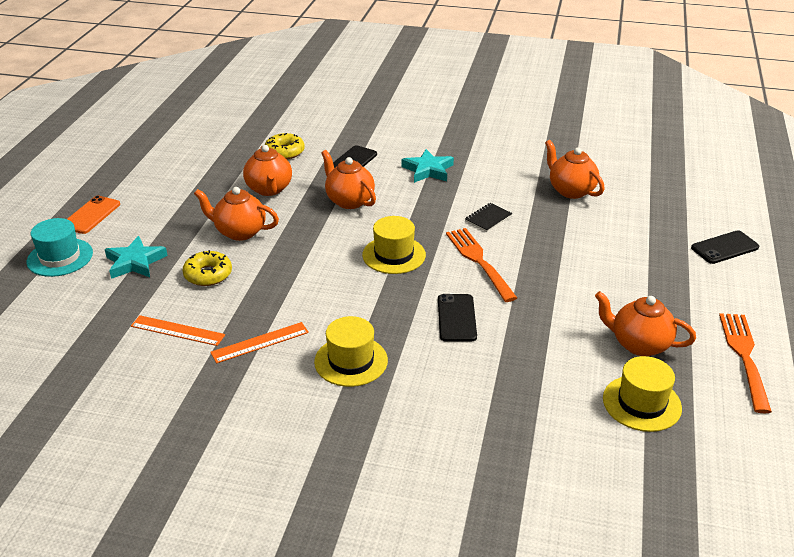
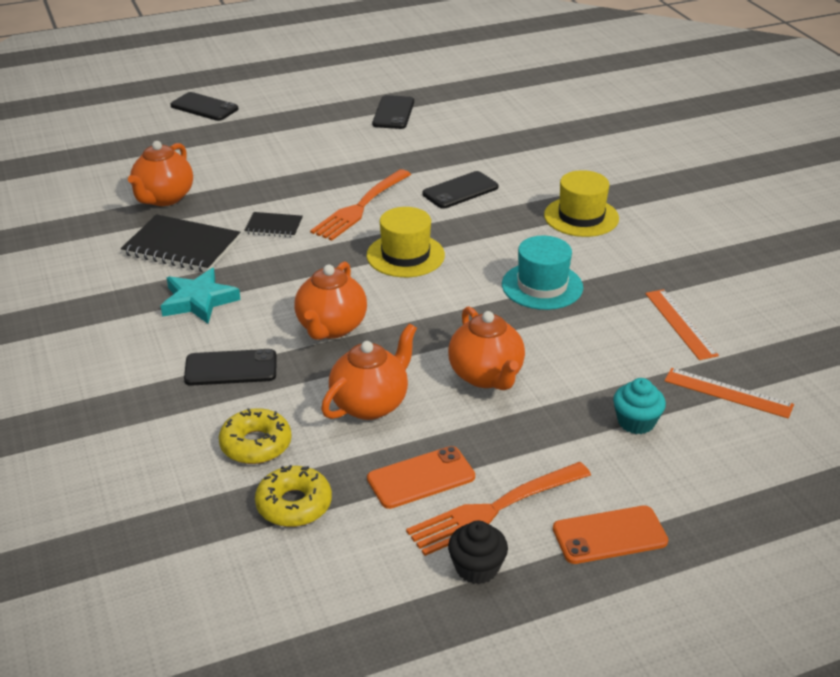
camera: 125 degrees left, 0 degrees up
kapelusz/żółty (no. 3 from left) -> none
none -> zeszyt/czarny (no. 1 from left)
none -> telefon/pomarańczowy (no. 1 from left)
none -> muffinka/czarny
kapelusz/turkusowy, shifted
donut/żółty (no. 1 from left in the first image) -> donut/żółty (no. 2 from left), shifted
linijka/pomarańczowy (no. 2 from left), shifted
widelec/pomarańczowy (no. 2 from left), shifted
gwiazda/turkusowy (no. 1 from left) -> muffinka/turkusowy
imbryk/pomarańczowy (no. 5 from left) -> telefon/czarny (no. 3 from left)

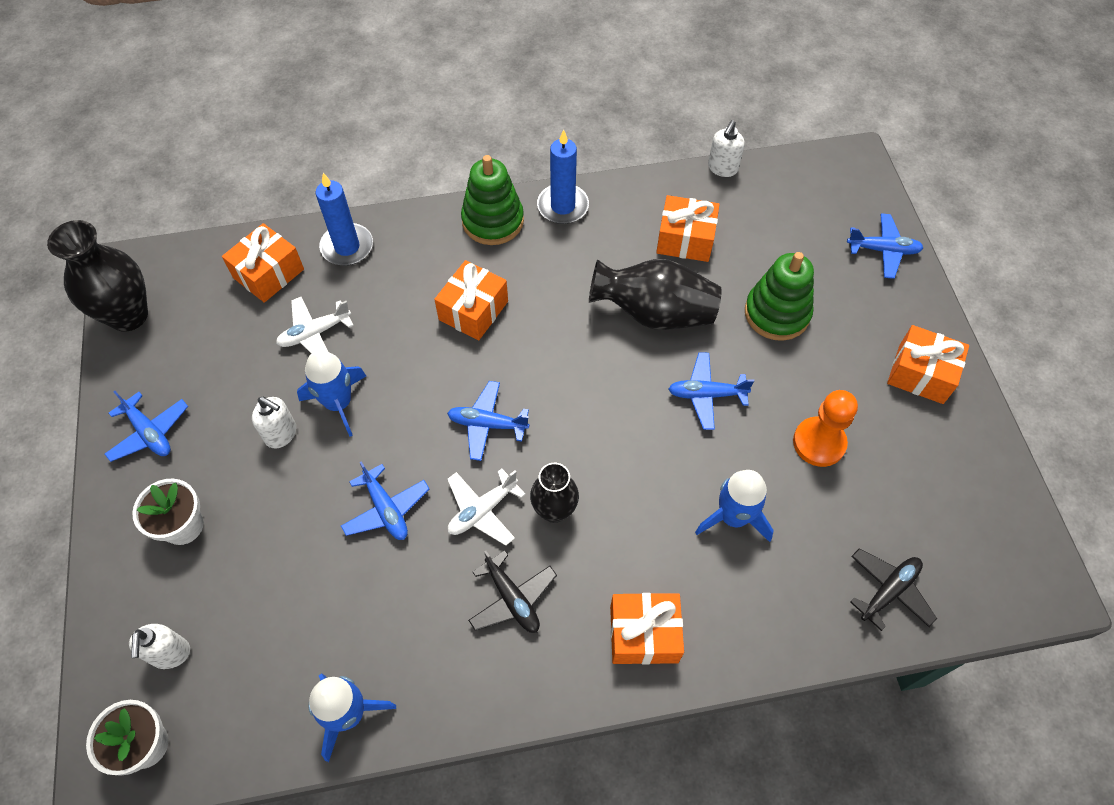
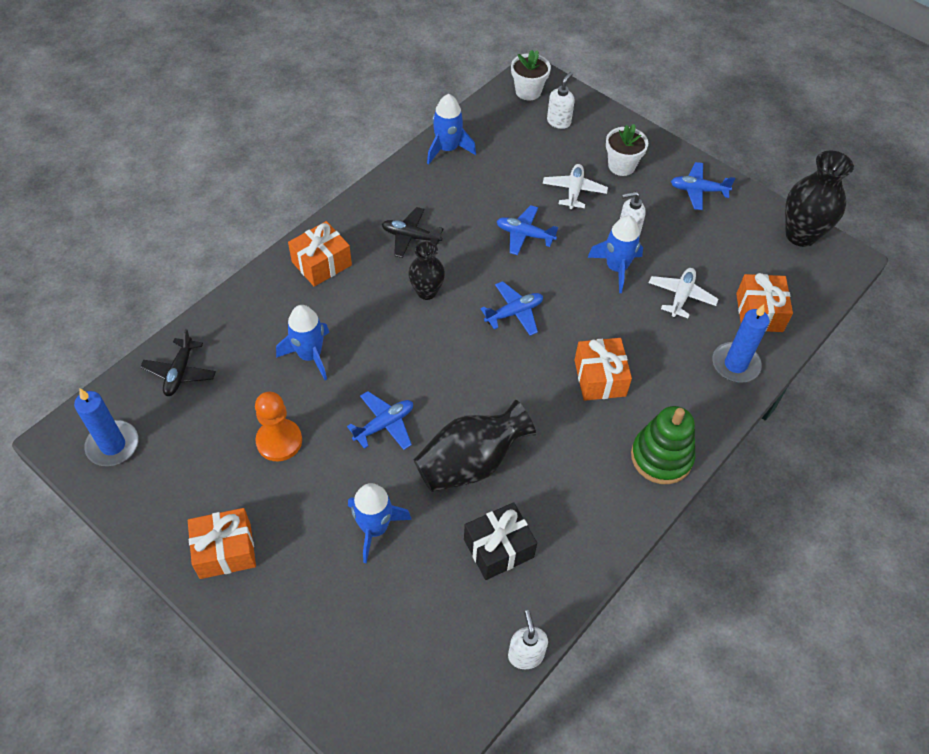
camera: 140 degrees right, 5 degrees down
samolot/niebieski (no. 5 from left) -> none
samolot/biały (no. 2 from left in the first image) -> samolot/biały (no. 1 from left), shifted
świeca/niebieski (no. 2 from left in the first image) -> świeca/niebieski (no. 1 from left), shifted
zabawka nakładanka/zielony (no. 2 from left) -> rakieta/niebieski (no. 2 from left)
prezent/pomarańczowy (no. 4 from left) -> prezent/czarny
dozownik mydła/biały (no. 1 from left in the first image) -> dozownik mydła/biały (no. 2 from left), 75 degrees clockwise

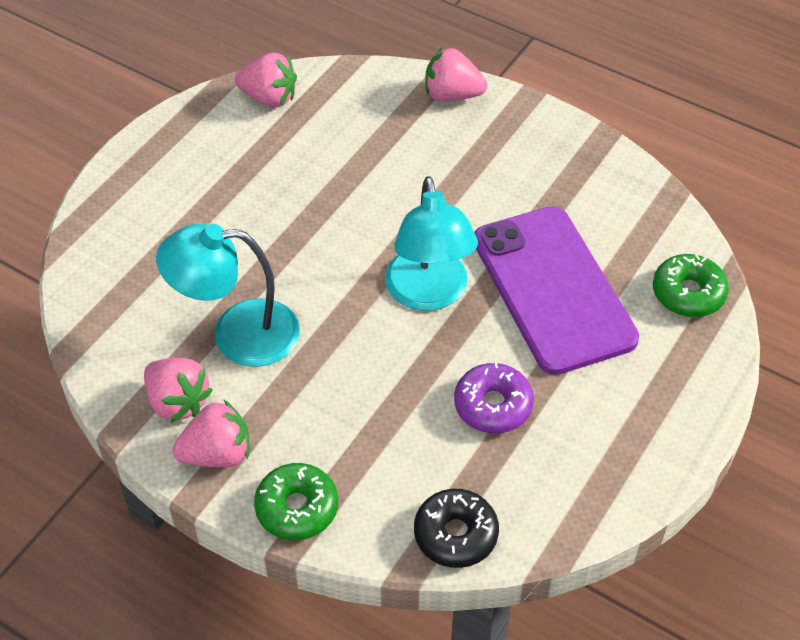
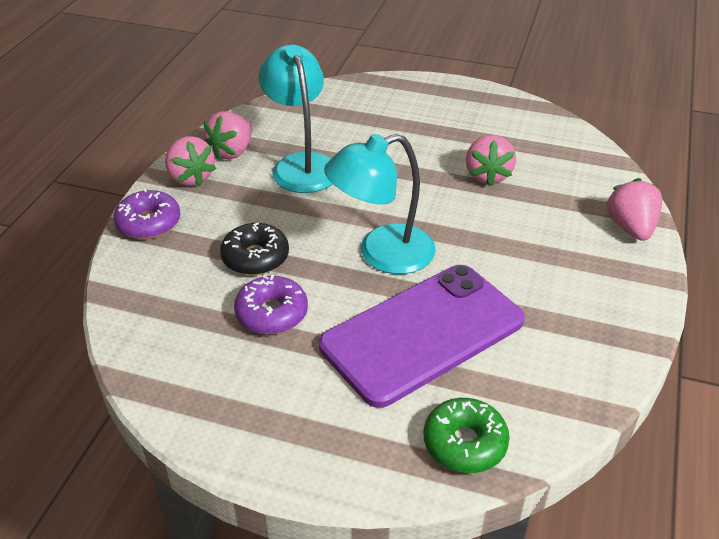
camera: 75 degrees right, 10 degrees down
truskawka/różowy (no. 3 from left), shifted
donut/czarny, shifted
donut/zielony (no. 1 from left) -> donut/fioletowy (no. 1 from left)

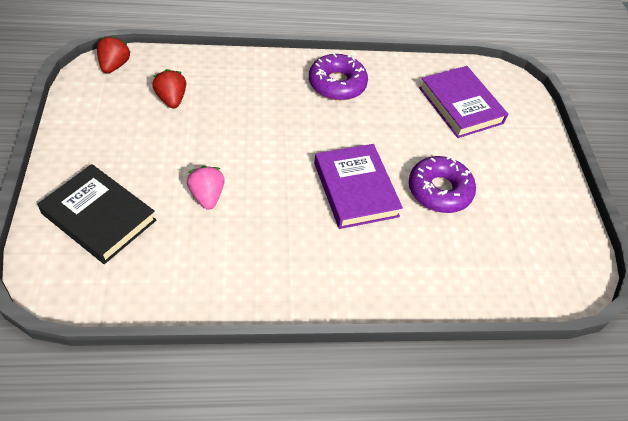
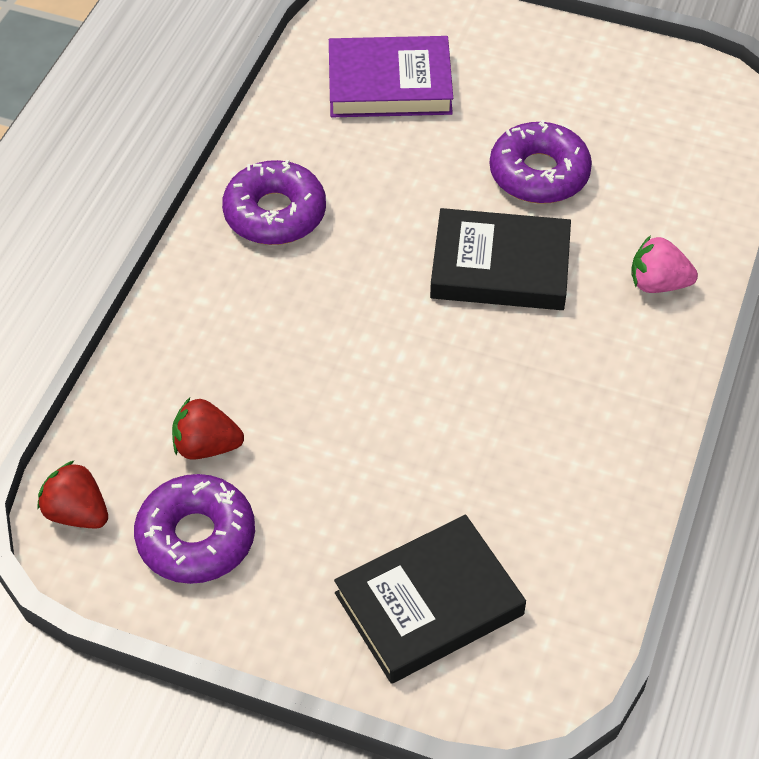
camera: 60 degrees left, 0 degrees up
none -> donut/fioletowy (no. 1 from left)
truskawka/różowy, shifted
książka/fioletowy (no. 1 from left) -> książka/czarny (no. 2 from left)

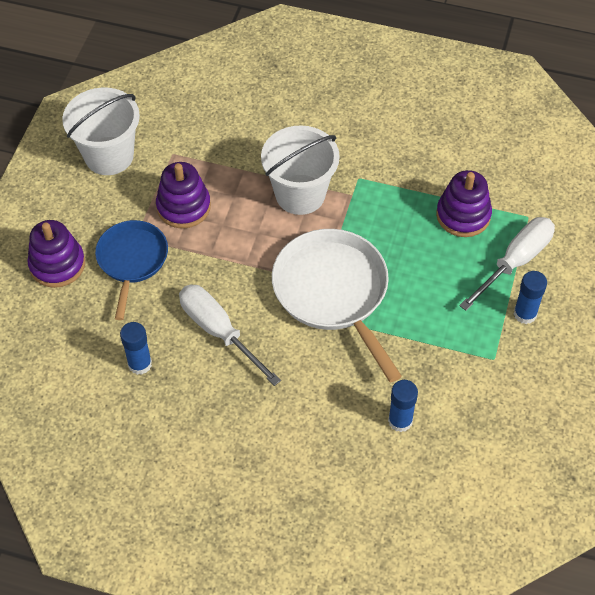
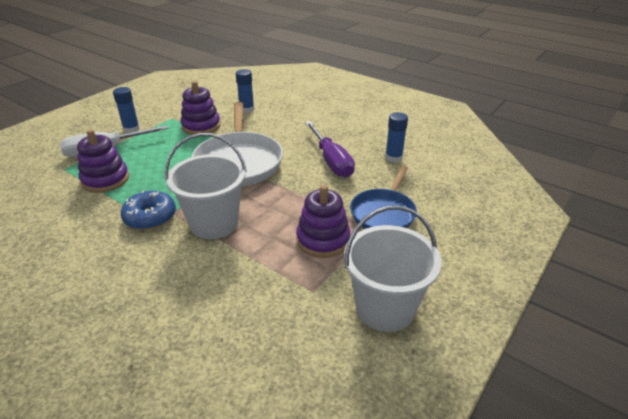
camera: 160 degrees left, 20 degrees down
none -> donut/niebieski
zabawka nakładanka/fioletowy (no. 1 from left in the first image) -> zabawka nakładanka/fioletowy (no. 2 from left), shifted
śrubokręt/biały (no. 1 from left) -> śrubokręt/fioletowy

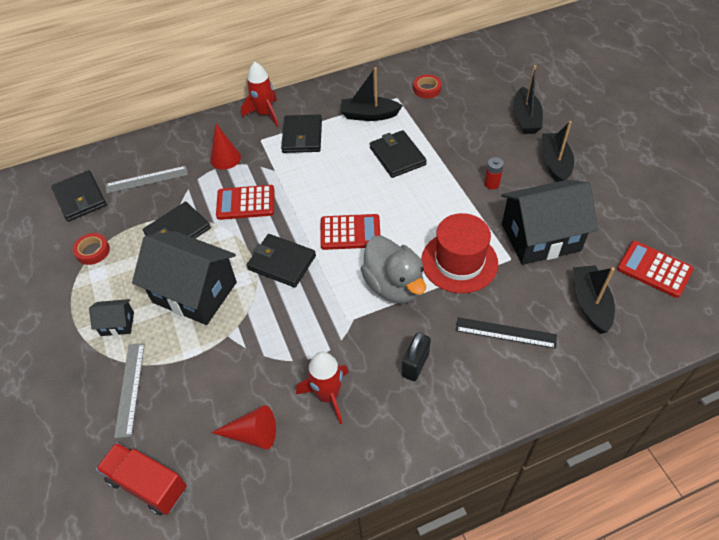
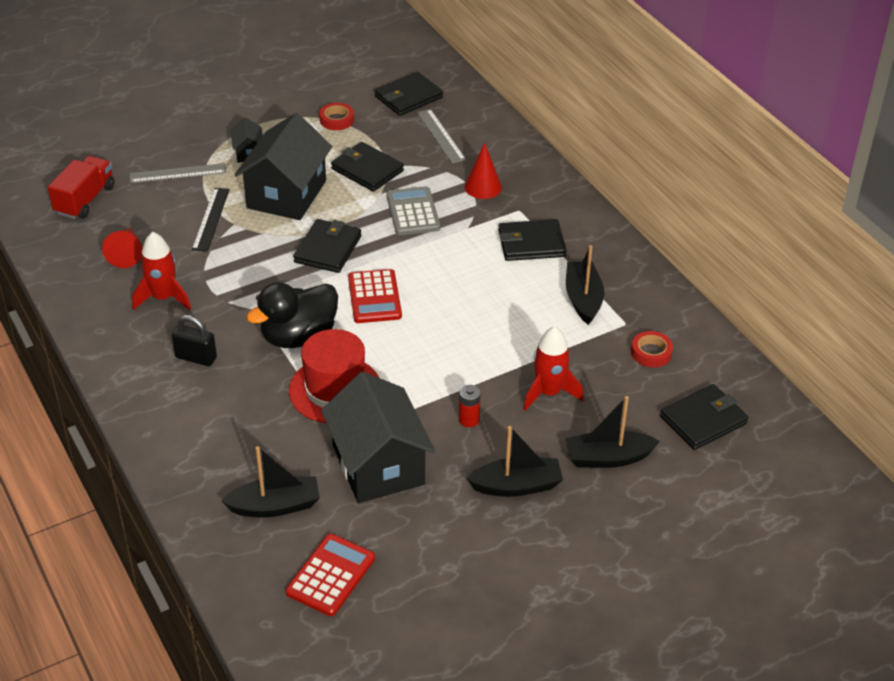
camera: 80 degrees right, 10 degrees down
rakieta/czerwony (no. 1 from left in the first image) -> rakieta/czerwony (no. 2 from left), shifted
portfel/czarny (no. 5 from left), shifted
linijka/czarny, shifted
kalkulator/czerwony (no. 1 from left) -> kalkulator/szary
kaczka/szary -> kaczka/czarny

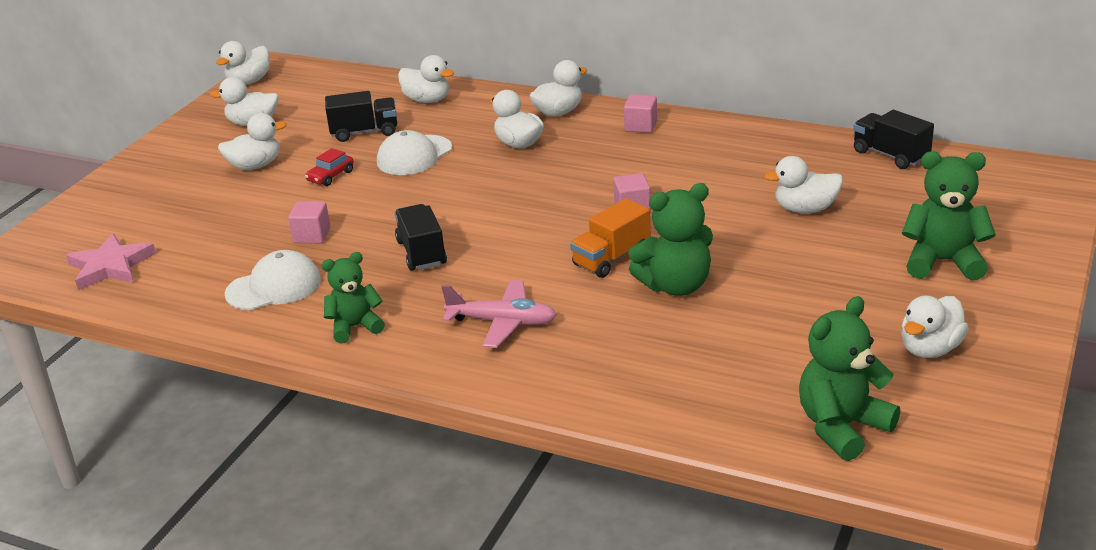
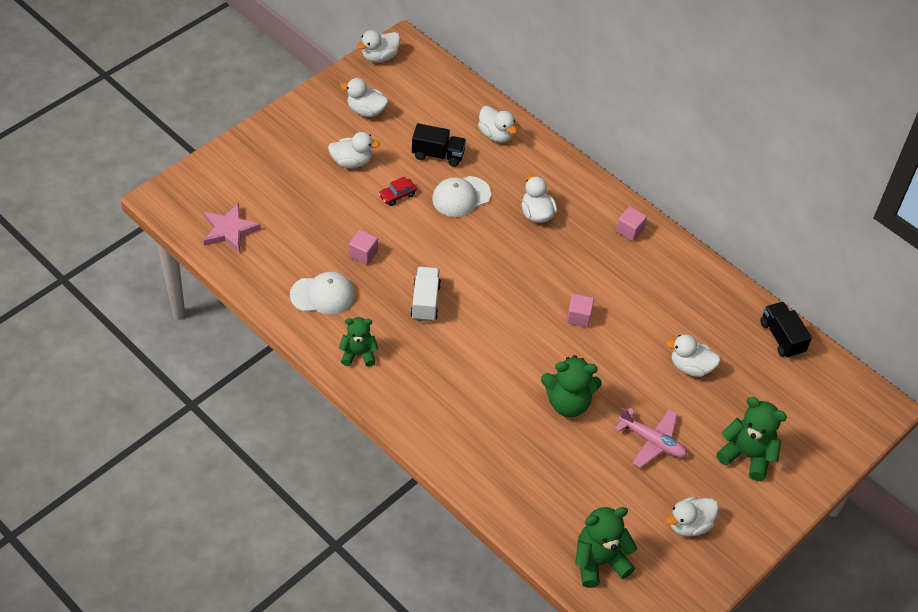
camera: 15 degrees right, 20 degrees up
kaczka/biały (no. 6 from left) -> none
ciężarówka/pomarańczowy -> none
samolot/różowy, shifted
ciężarówka/czarny (no. 2 from left) -> ciężarówka/biały

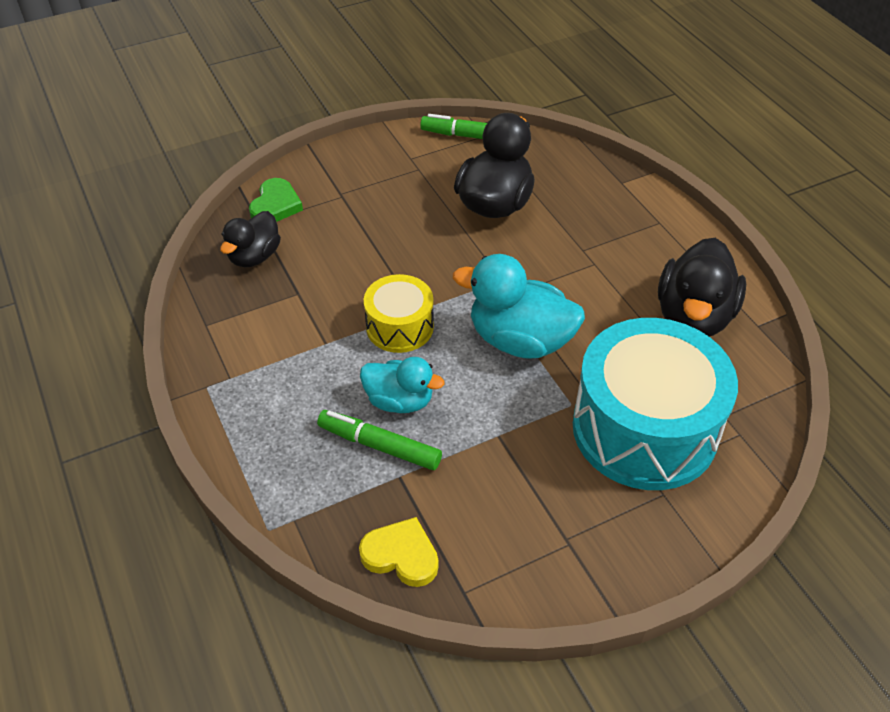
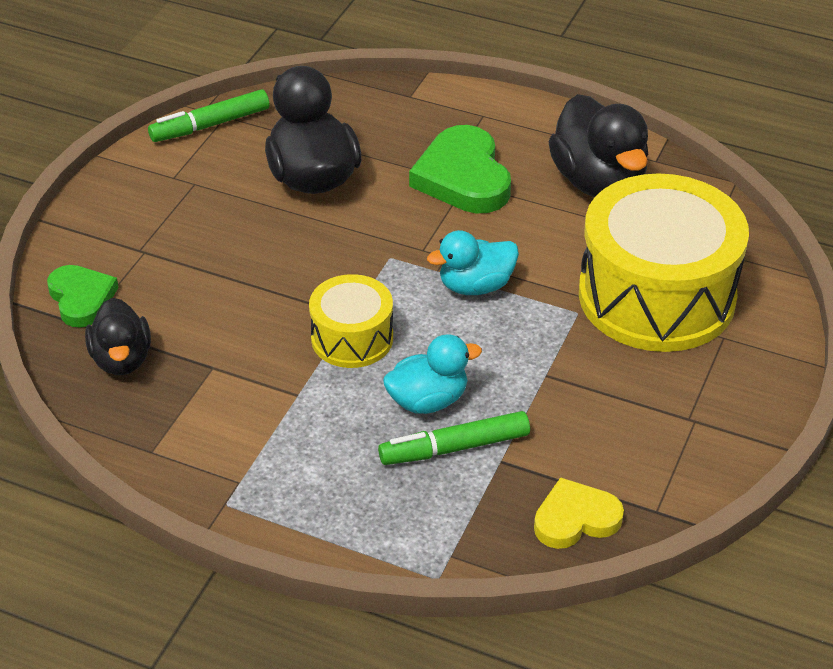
camera: 40 degrees left, 5 degrees down
none -> serce/zielony (no. 2 from left)
bęben/turkusowy -> bęben/żółty (no. 2 from left)
kaczka/turkusowy (no. 2 from left), x0.62

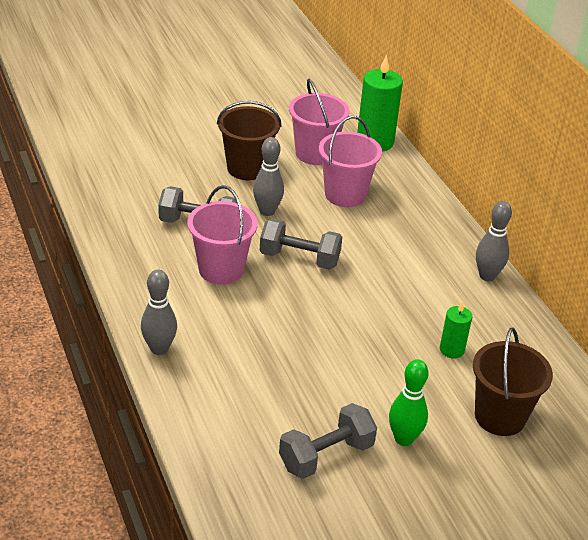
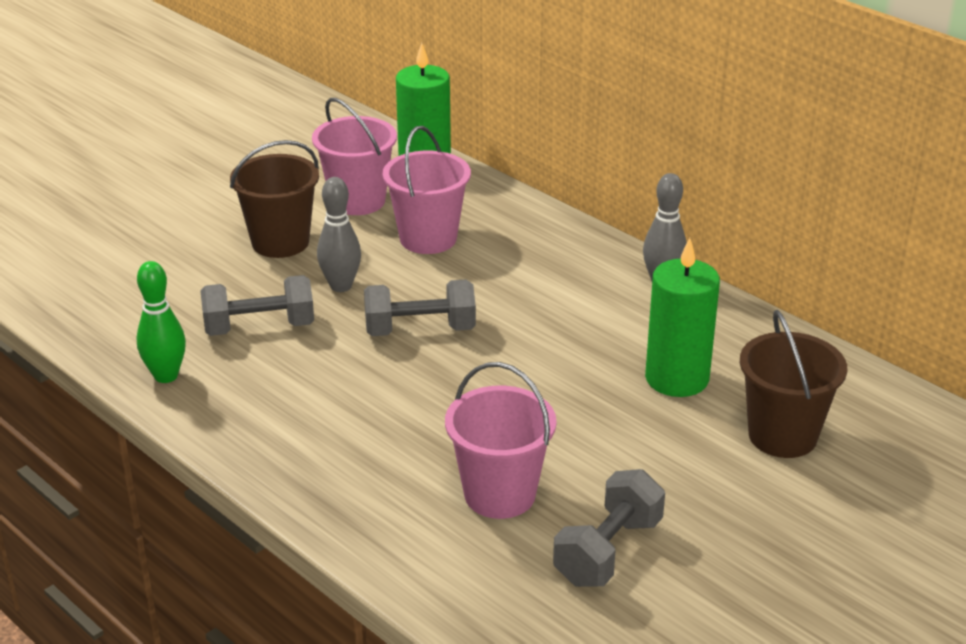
camera: 20 degrees left, 5 degrees down
kręgiel/szary (no. 1 from left) -> none
wiadro/różowy (no. 1 from left in the first image) -> wiadro/różowy (no. 3 from left), shifted
kręgiel/zielony, shifted
świeca/zielony (no. 2 from left), x1.87

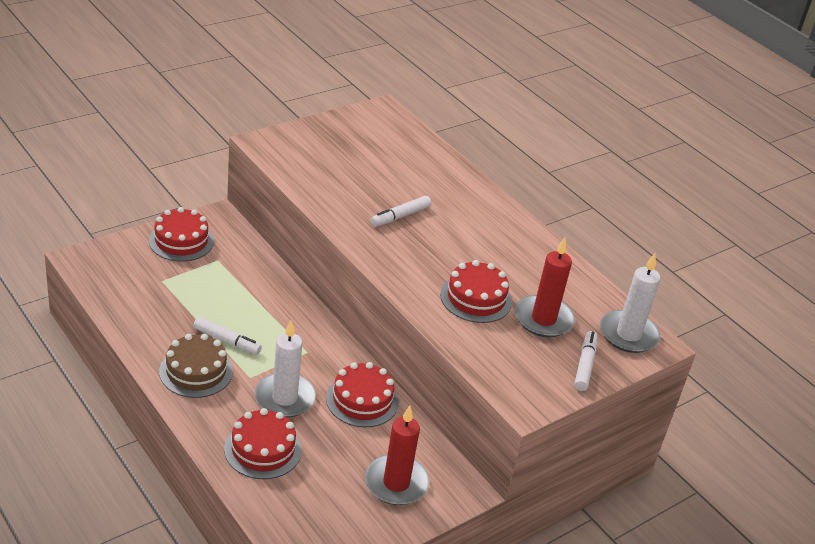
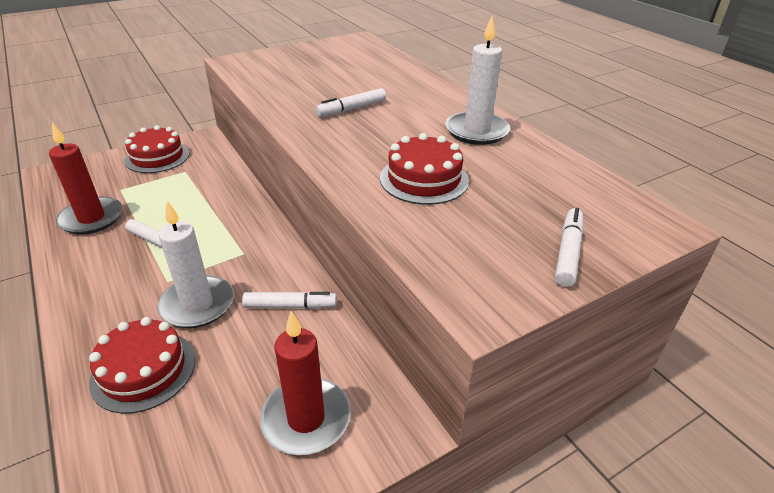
camera: 10 degrees right, 0 degrees up
tort/brązowy -> none
świeca/czerwony (no. 2 from left in the first image) -> świeca/czerwony (no. 1 from left), shifted
świeca/biały (no. 2 from left), shifted
tort/czerwony (no. 3 from left) -> flamaster/biały (no. 2 from left)

